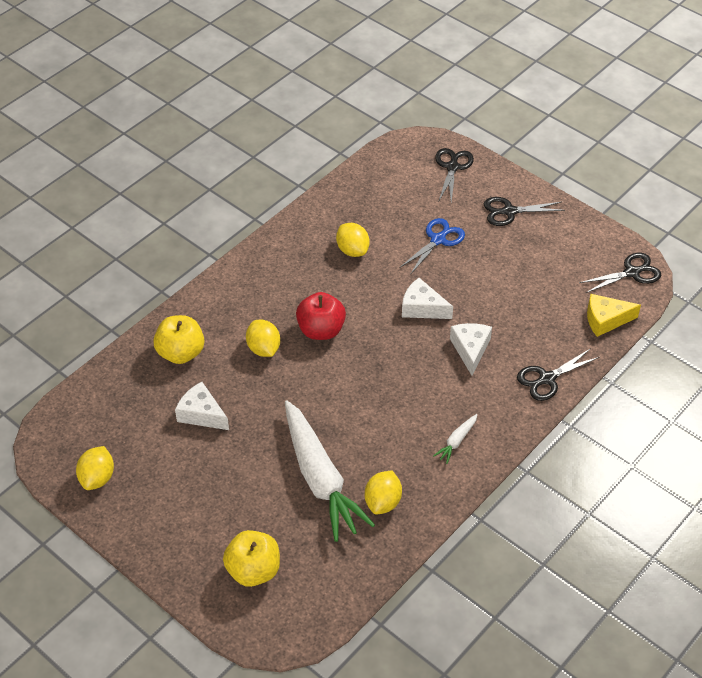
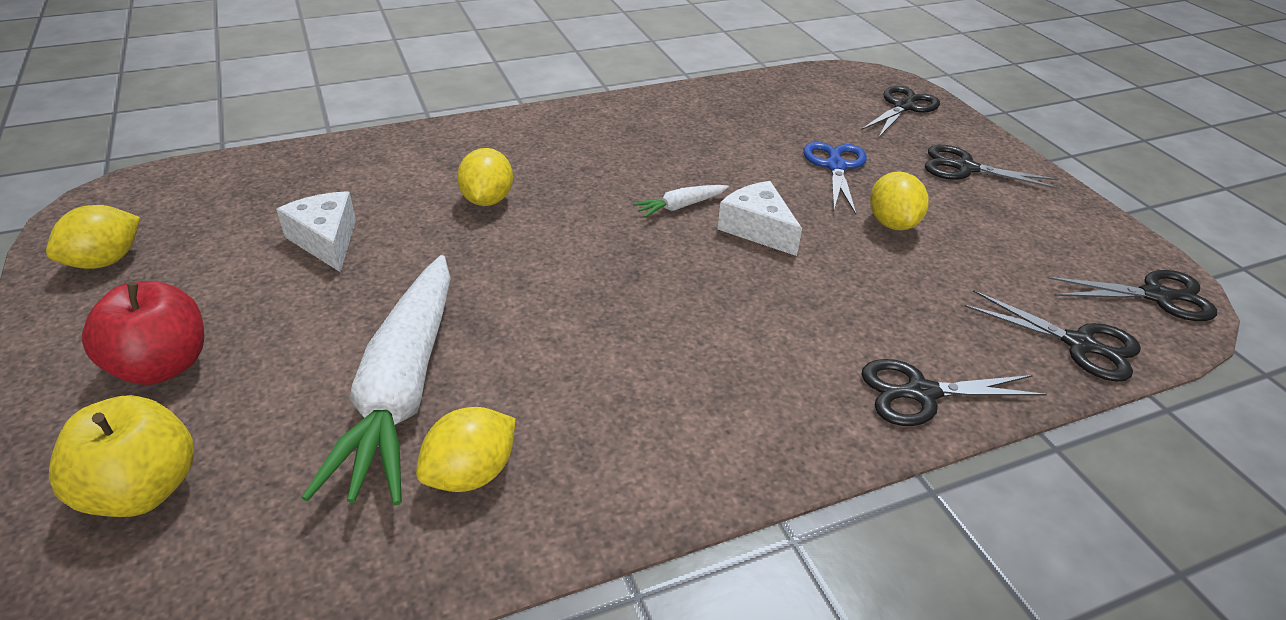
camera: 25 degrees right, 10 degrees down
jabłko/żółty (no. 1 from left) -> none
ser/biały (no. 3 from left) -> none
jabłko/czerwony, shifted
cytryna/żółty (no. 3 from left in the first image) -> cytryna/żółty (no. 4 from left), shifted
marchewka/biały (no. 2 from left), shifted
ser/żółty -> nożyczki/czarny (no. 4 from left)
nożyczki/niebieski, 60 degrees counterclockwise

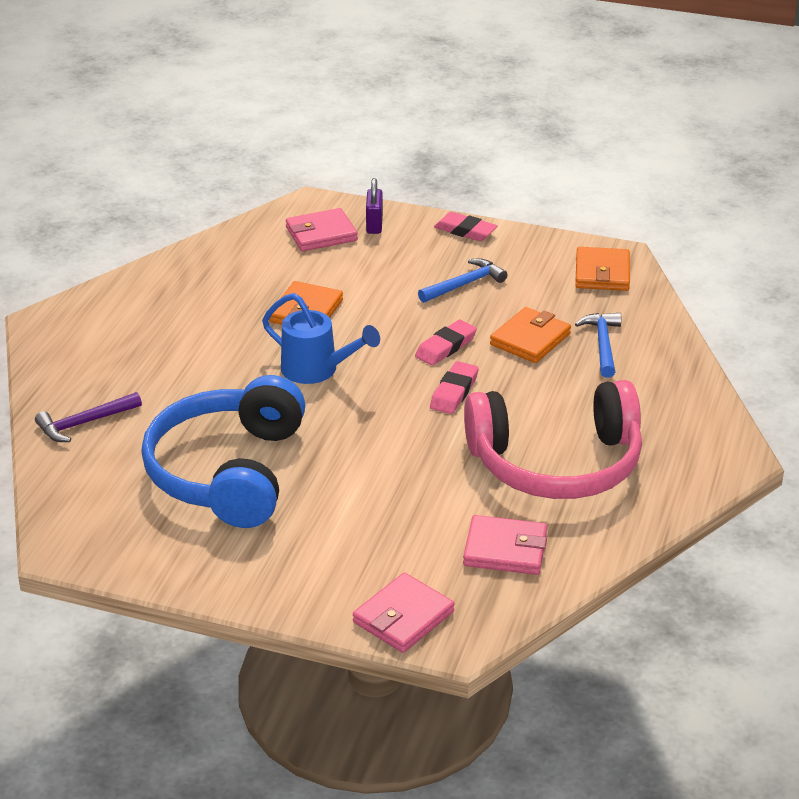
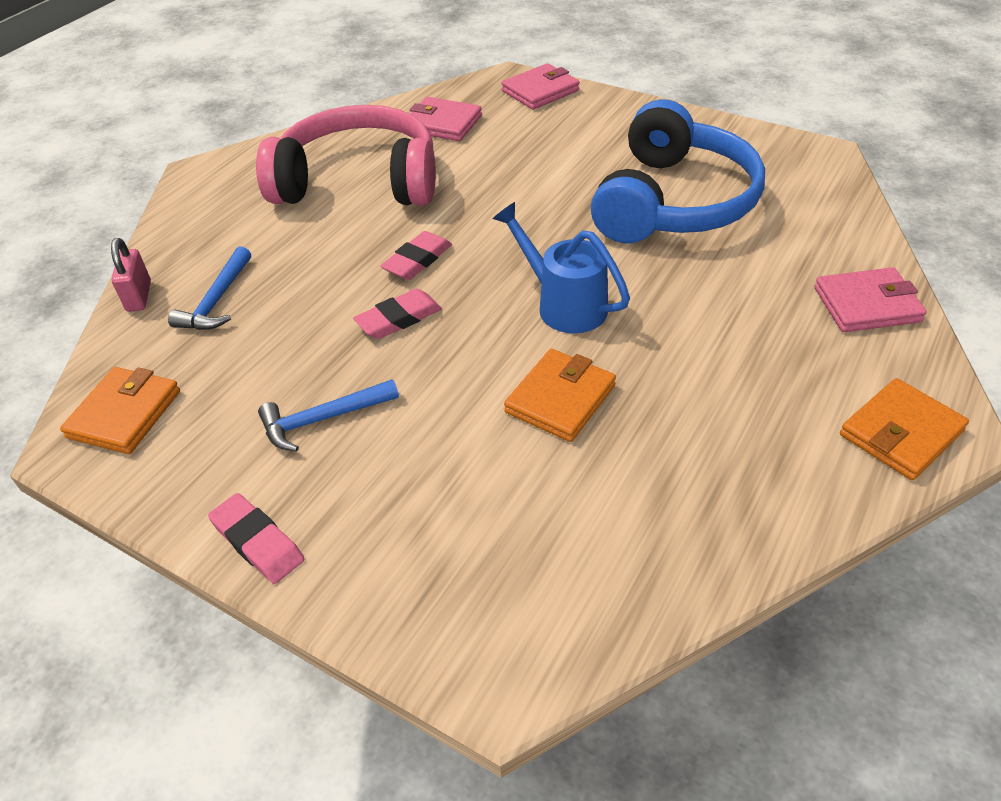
camera: 165 degrees left, 10 degrees up
młotek/fioletowy -> none
kłódka/fioletowy -> none
none -> kłódka/różowy
portfel/różowy (no. 1 from left in the first image) -> portfel/różowy (no. 3 from left), shifted
portfel/pomarańczowy (no. 2 from left in the first image) -> portfel/pomarańczowy (no. 3 from left), shifted

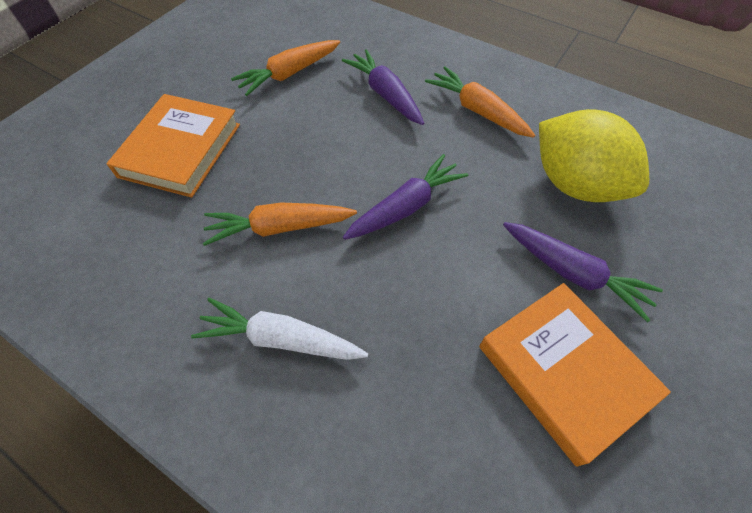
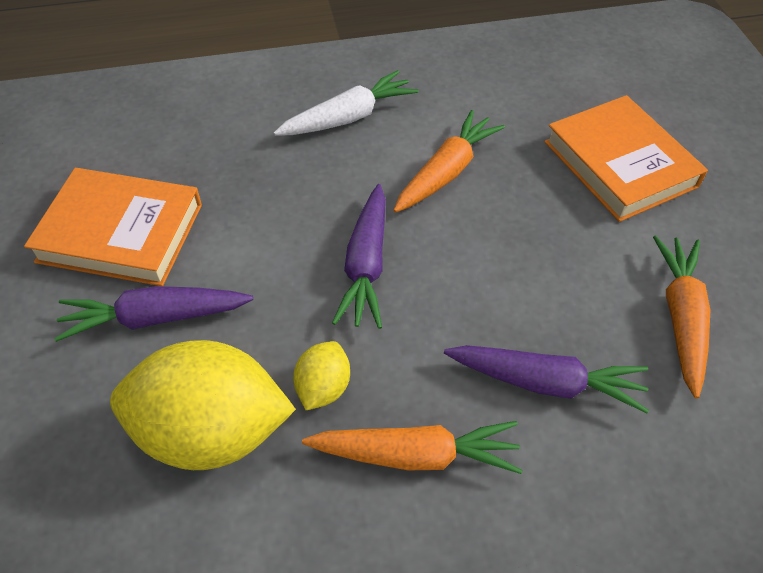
camera: 135 degrees right, 5 degrees down
none -> cytryna/żółty (no. 2 from left)

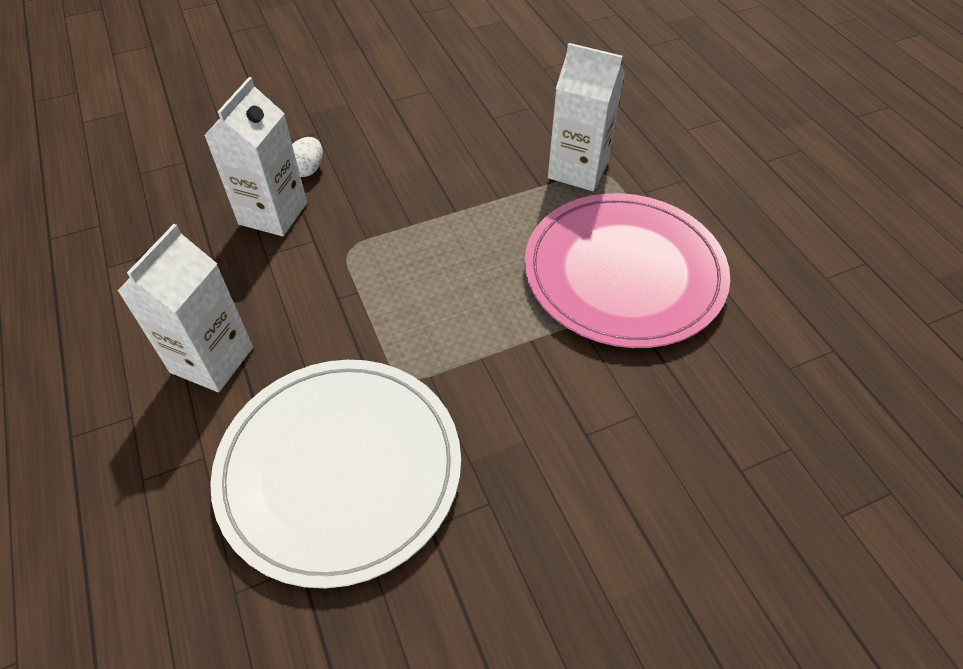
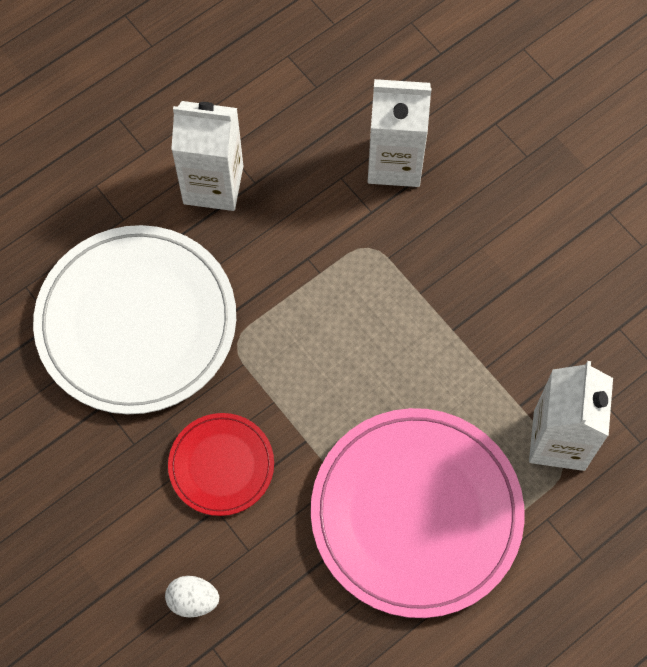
camera: 75 degrees right, 15 degrees up
none -> talerz/czerwony
jajko/biały, shifted

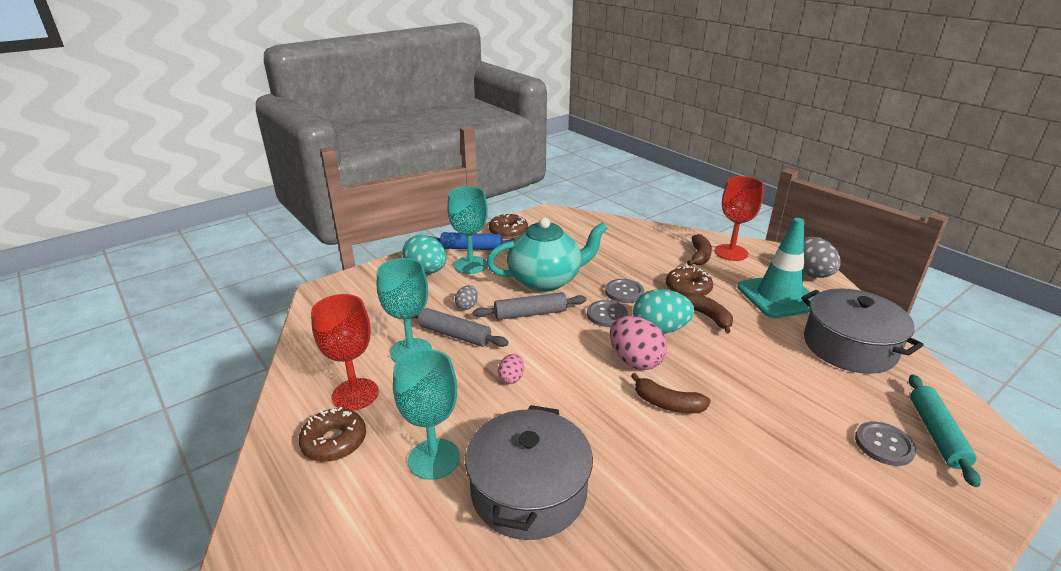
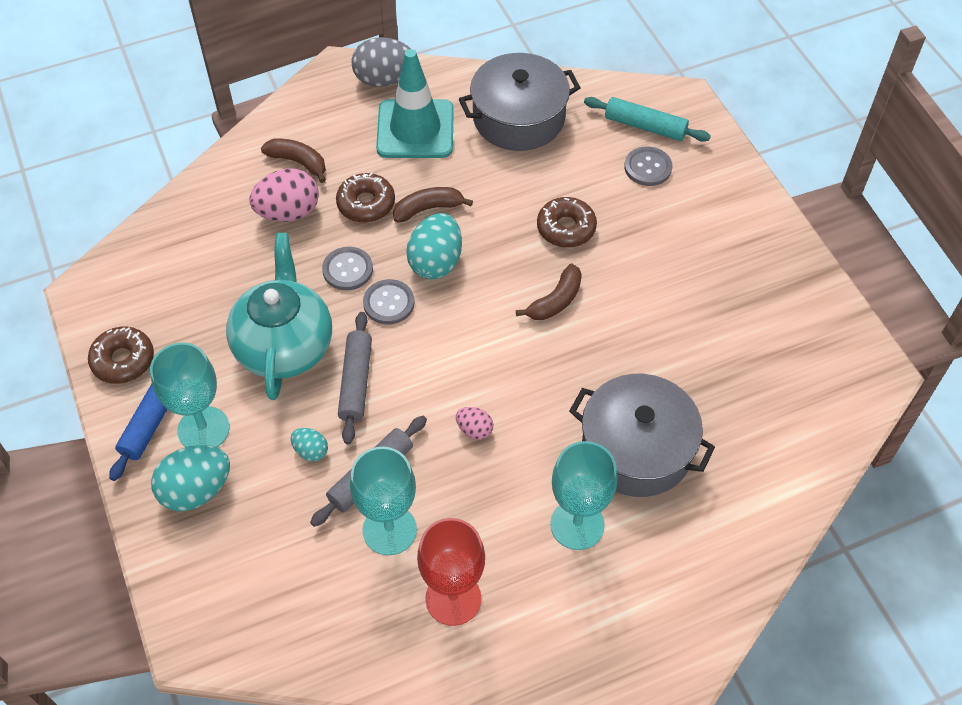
camera: 75 degrees left, 25 degrees up
kielich/czerwony (no. 2 from left) -> none
donut/brązowy (no. 1 from left in the first image) -> donut/brązowy (no. 3 from left), shifted
jajko/różowy (no. 2 from left in the first image) -> jajko/różowy (no. 1 from left), shifted
jajko/szary (no. 1 from left) -> jajko/turkusowy (no. 2 from left)

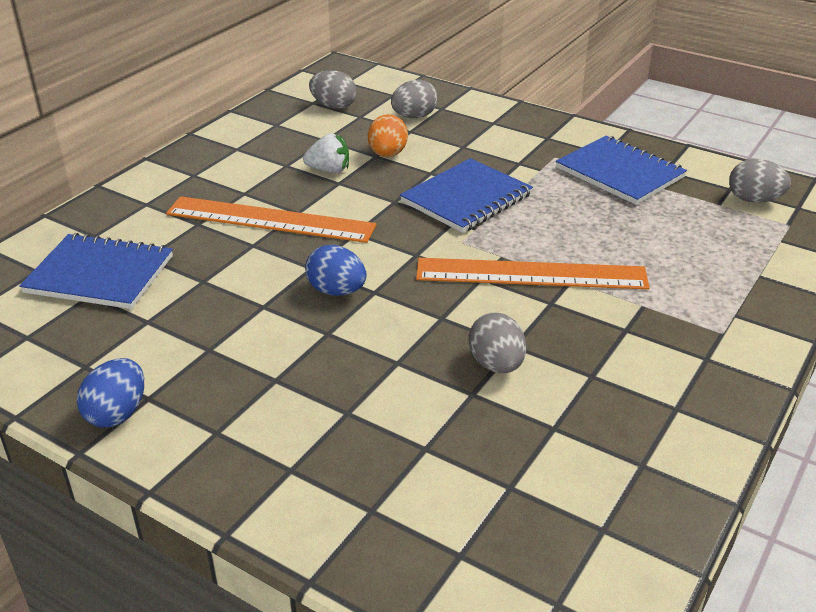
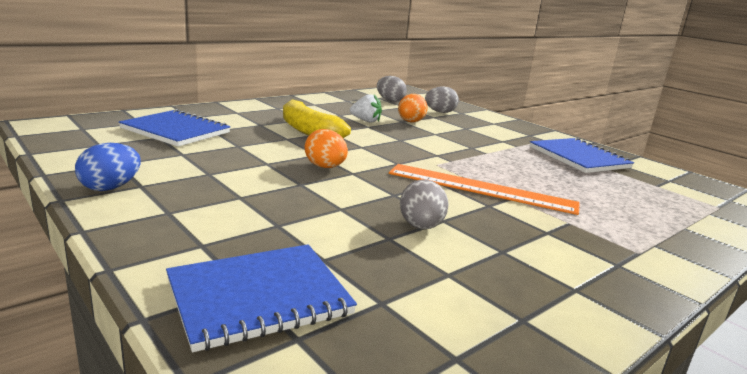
camera: 15 degrees right, 15 degrees down
jajko/szary (no. 4 from left) -> none
zeszyt/niebieski (no. 2 from left), shifted
linijka/pomarańczowy (no. 1 from left) -> banan/żółty
jajko/niebieski (no. 2 from left) -> jajko/pomarańczowy (no. 1 from left)

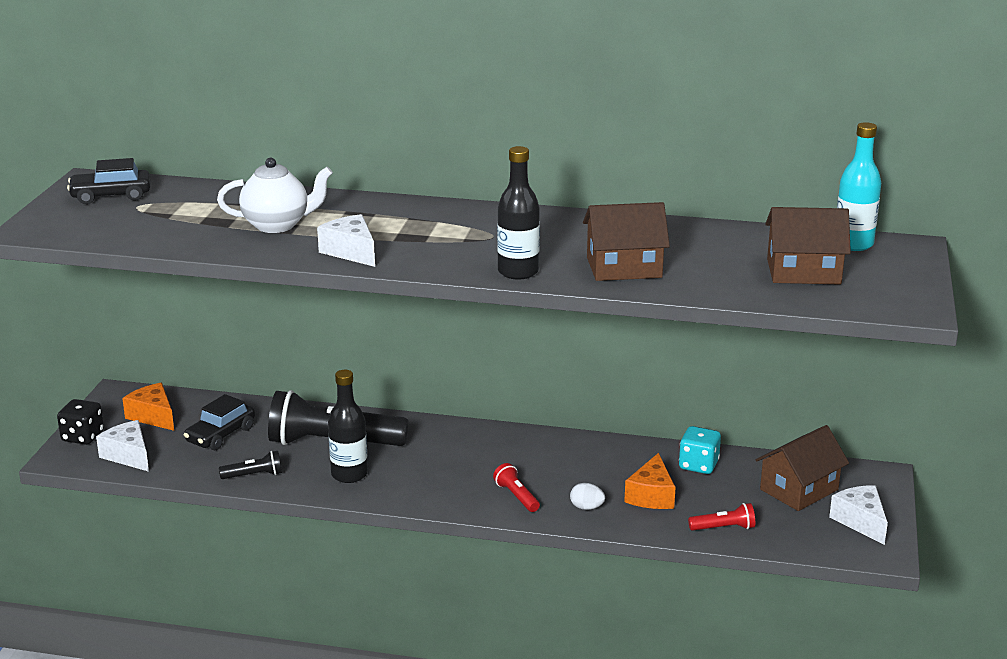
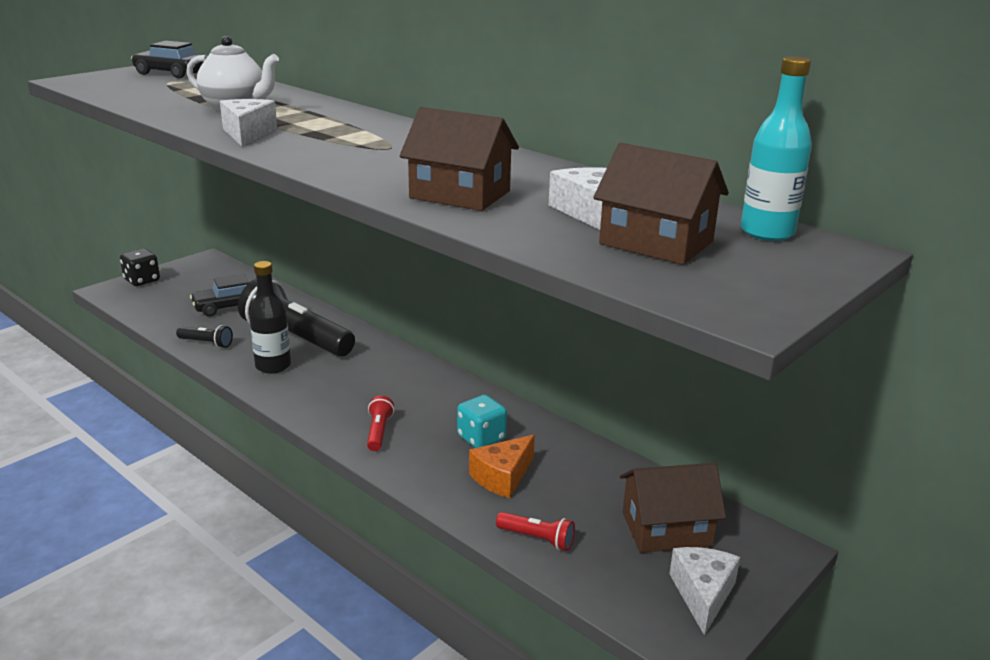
camera: 30 degrees right, 0 degrees up
ser/pomarańczowy (no. 1 from left) -> none
butelka/czarny (no. 2 from left) -> none
jajko/biały -> none
ser/biały (no. 1 from left in the first image) -> ser/biały (no. 2 from left), shifted
kostka do gry/turkusowy, shifted

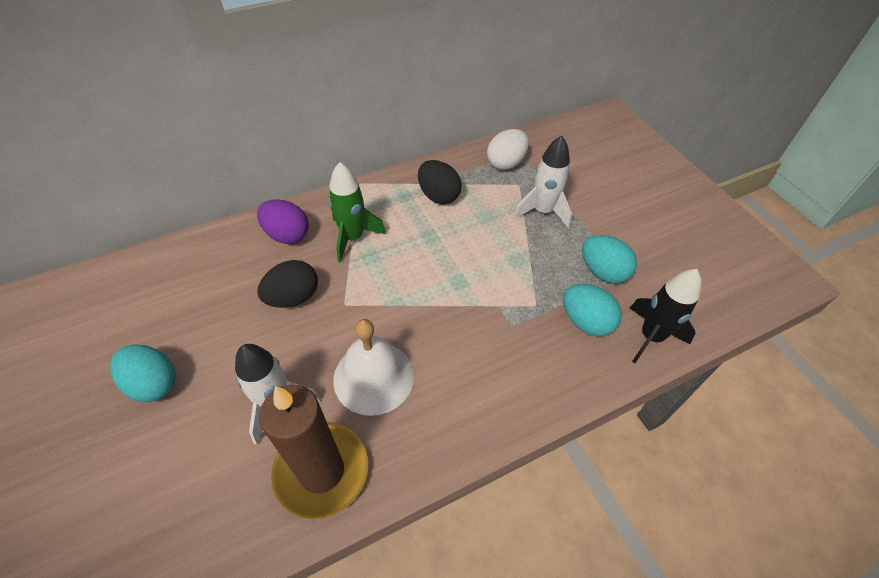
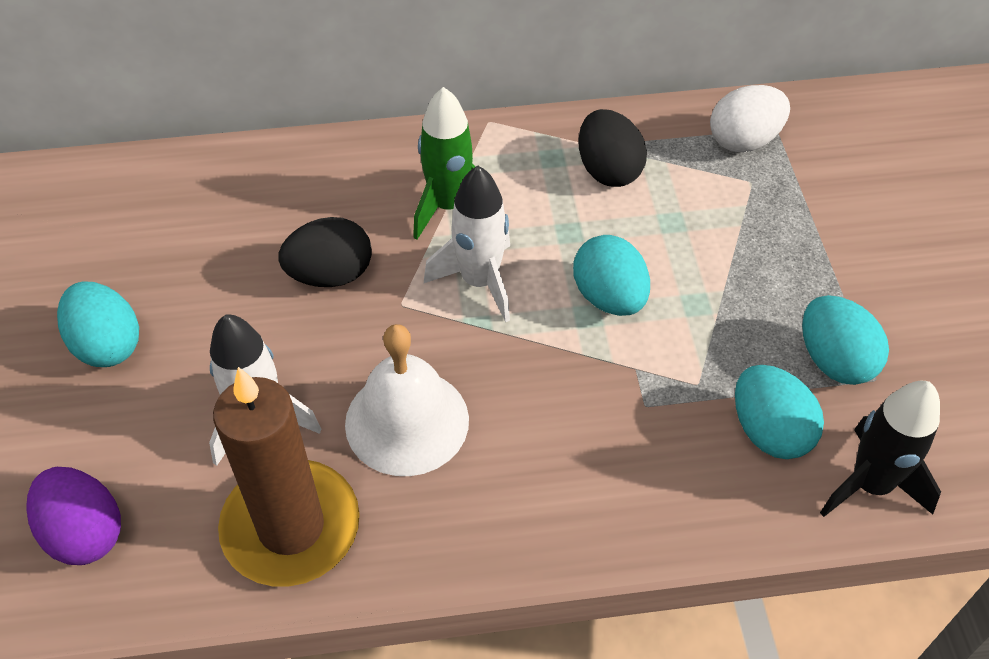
camera: 20 degrees right, 0 degrees up
none -> jajko/turkusowy (no. 2 from left)
jajko/fioletowy, shifted
rakieta/biały (no. 2 from left), shifted

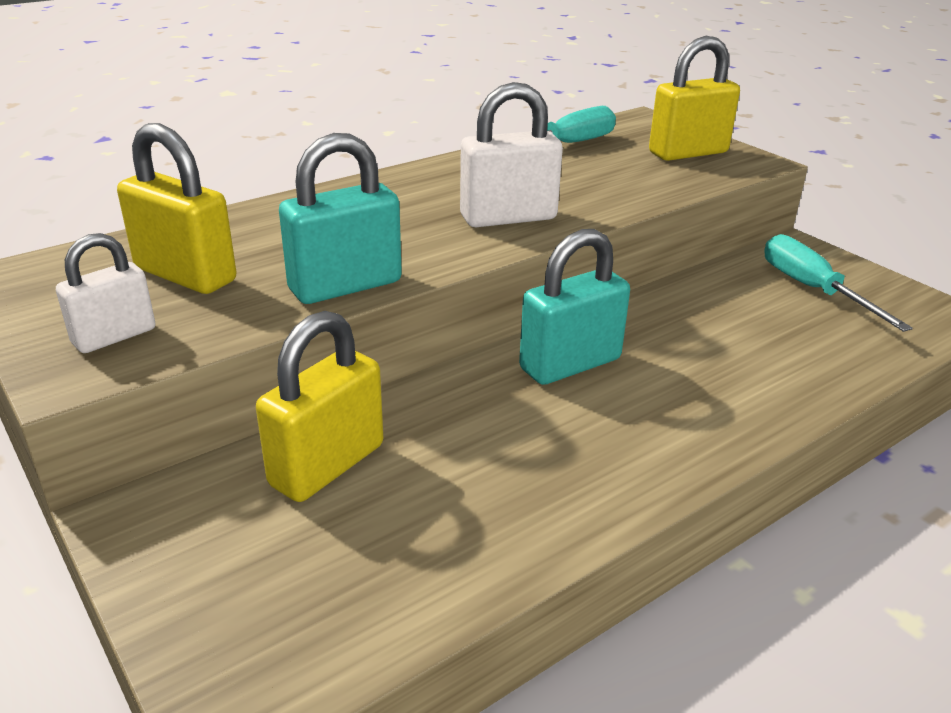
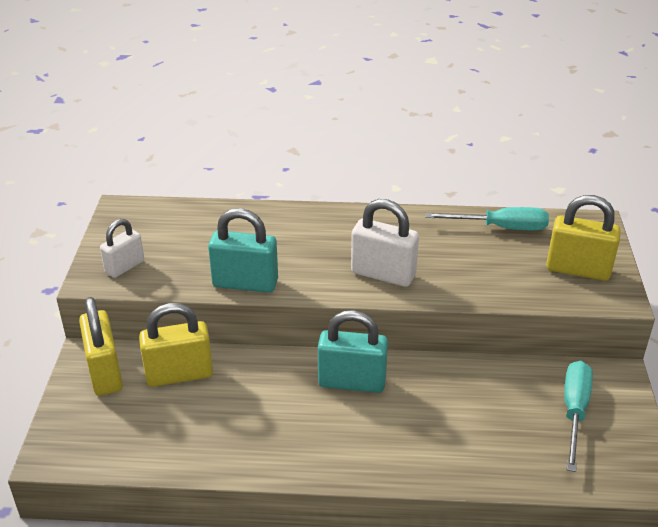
camera: 40 degrees right, 5 degrees up
kłódka/żółty (no. 1 from left), shifted
kłódka/biały (no. 1 from left), 45 degrees counterclockwise

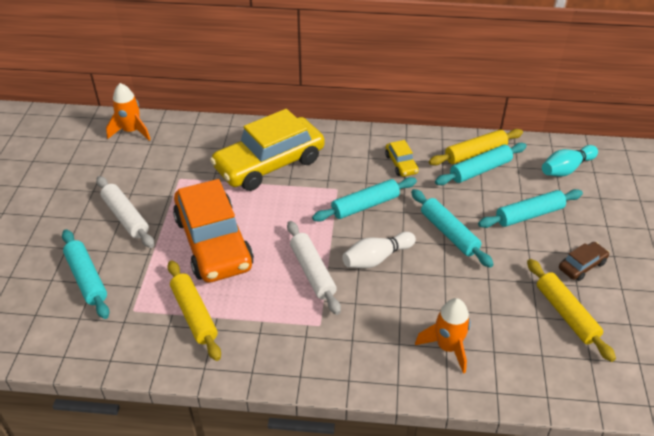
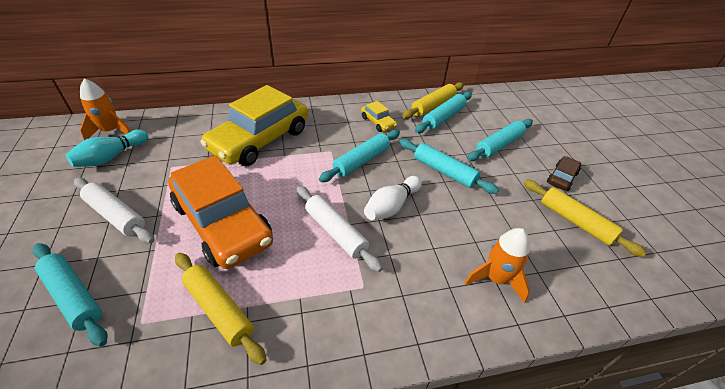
camera: 20 degrees left, 0 degrees up
kręgiel/turkusowy, shifted

